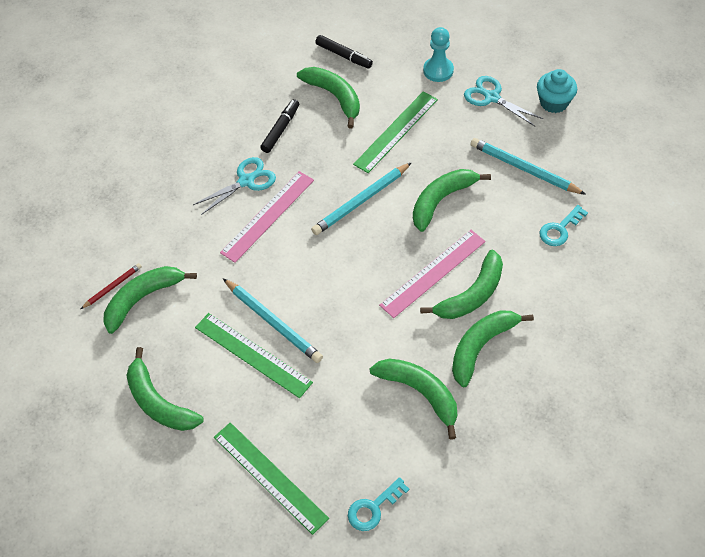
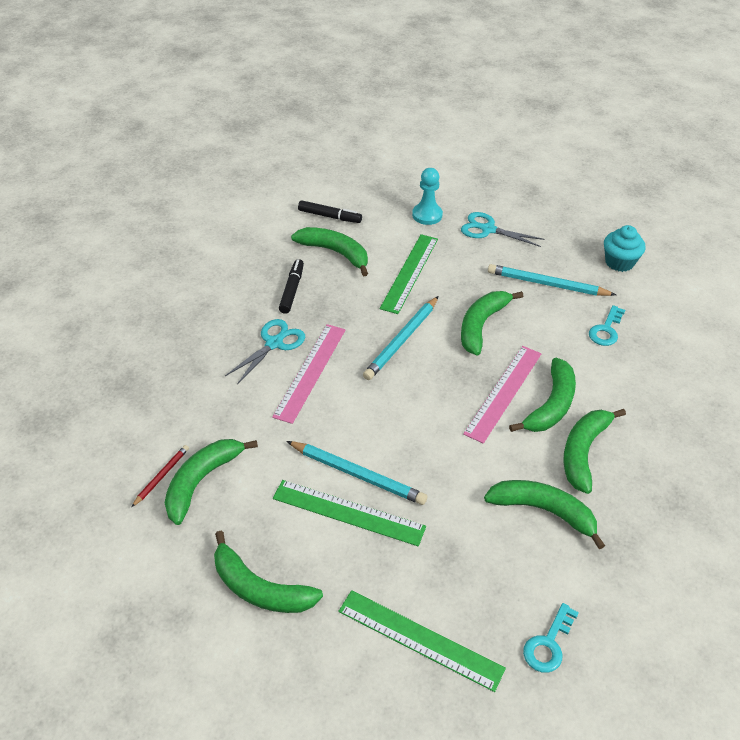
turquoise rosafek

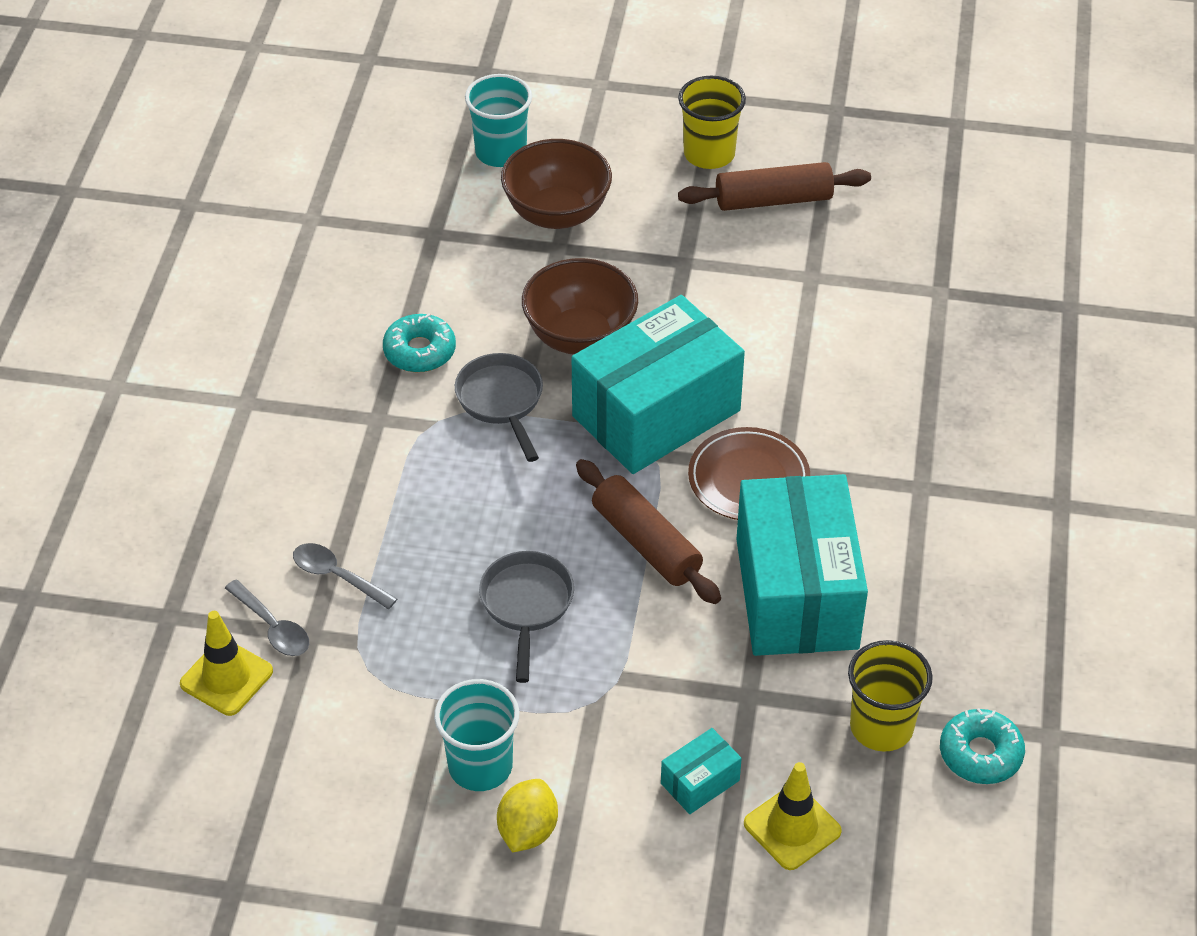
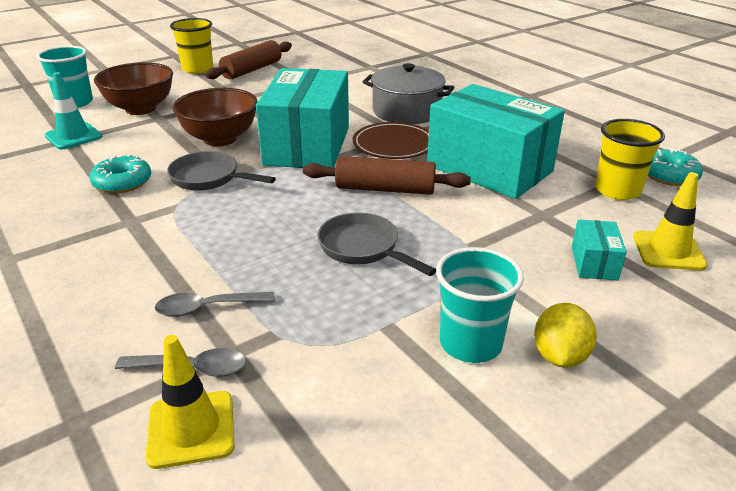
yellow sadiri; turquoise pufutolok; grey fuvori

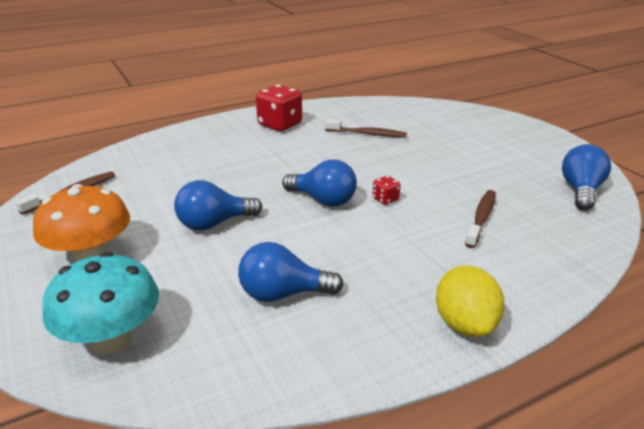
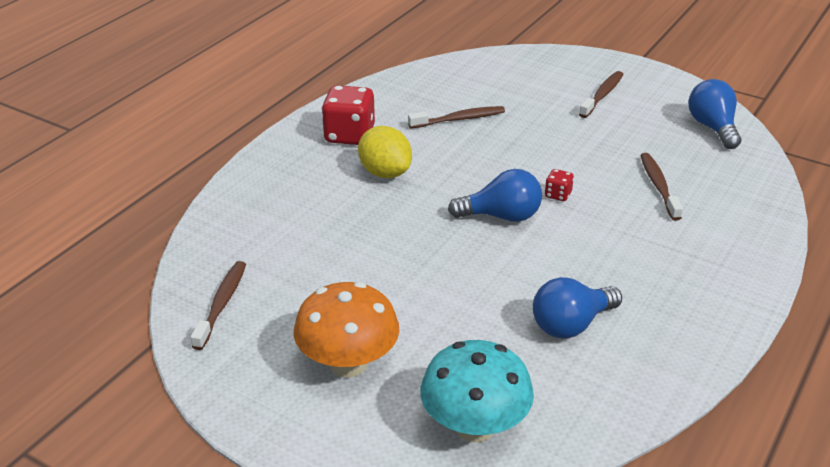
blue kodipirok (no. 1 from left in the first image); yellow sadiri; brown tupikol (no. 3 from left)

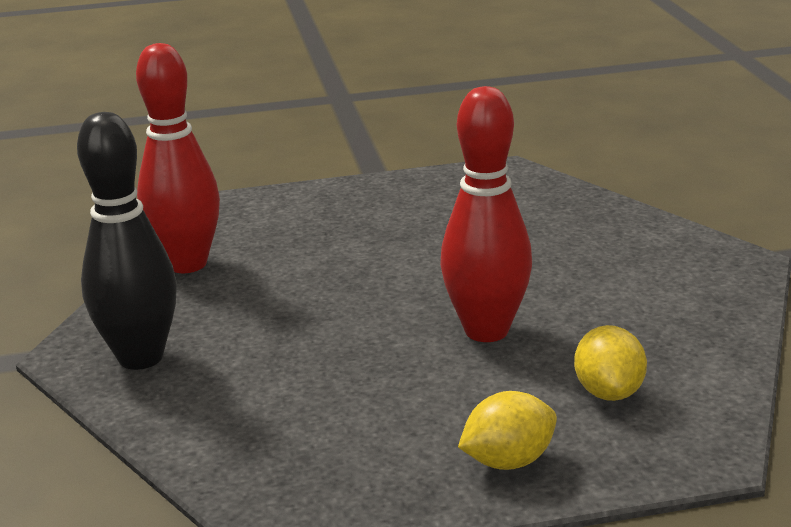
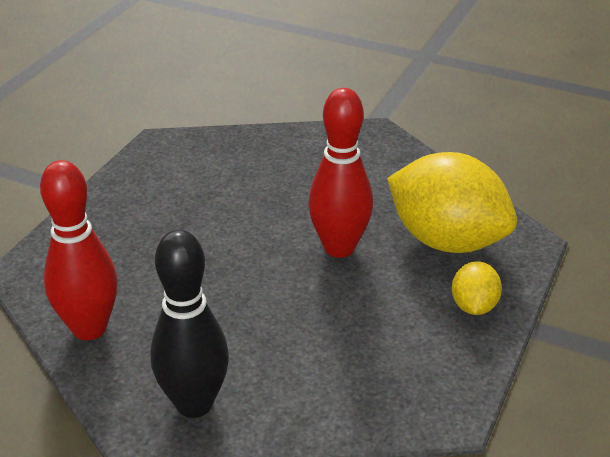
yellow sadiri (no. 1 from left)

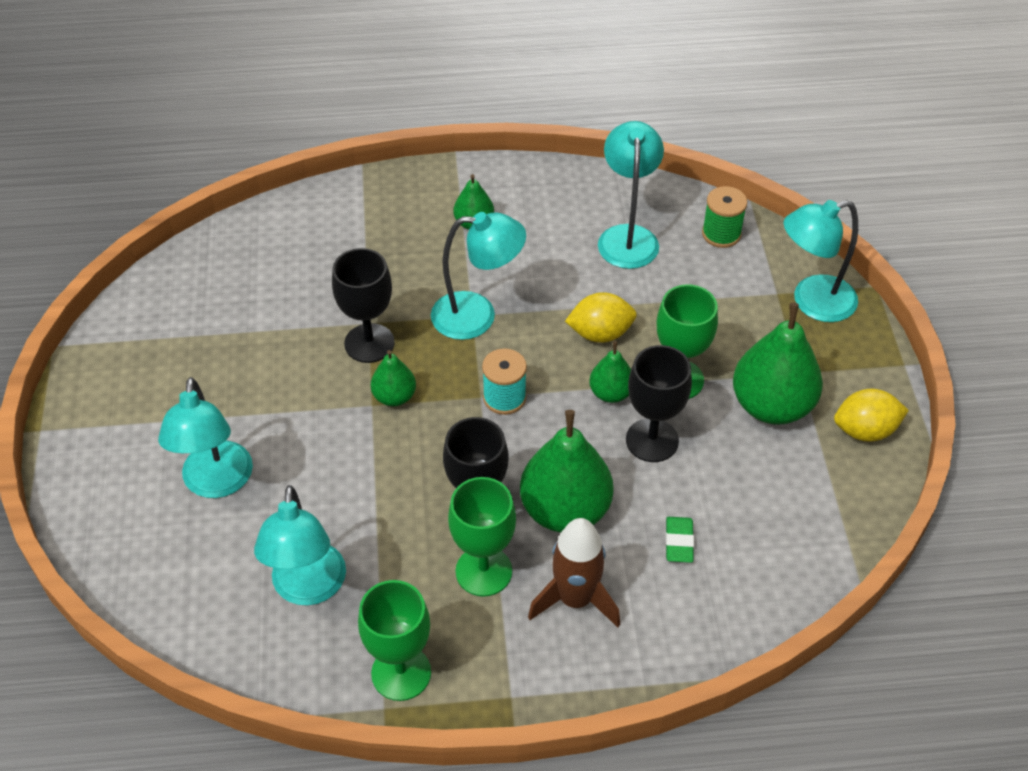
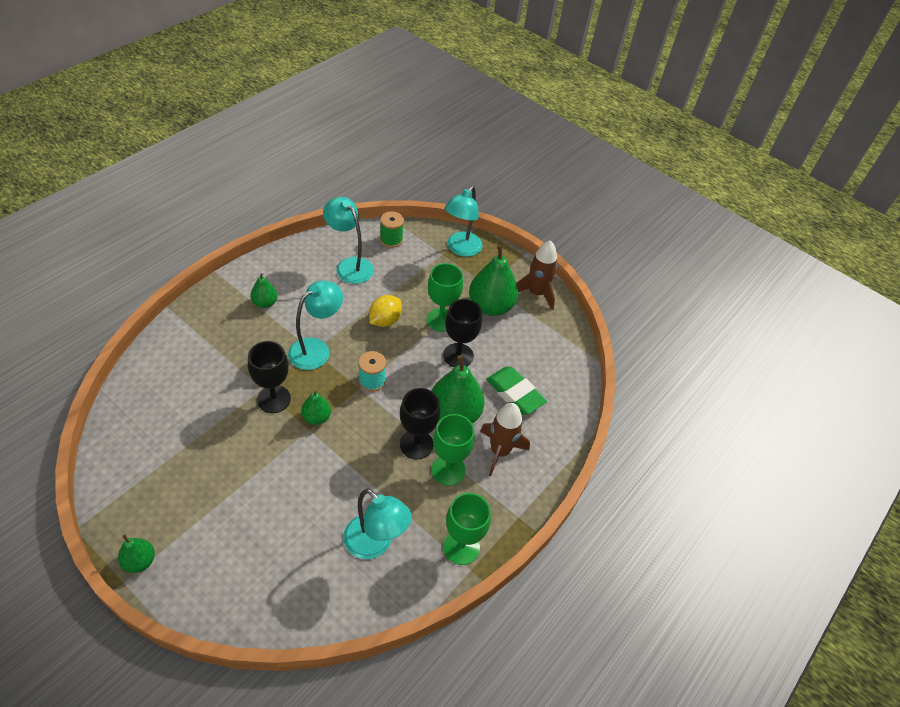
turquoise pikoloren (no. 1 from left in the first image); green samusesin (no. 1 from left); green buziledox; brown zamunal (no. 2 from left)

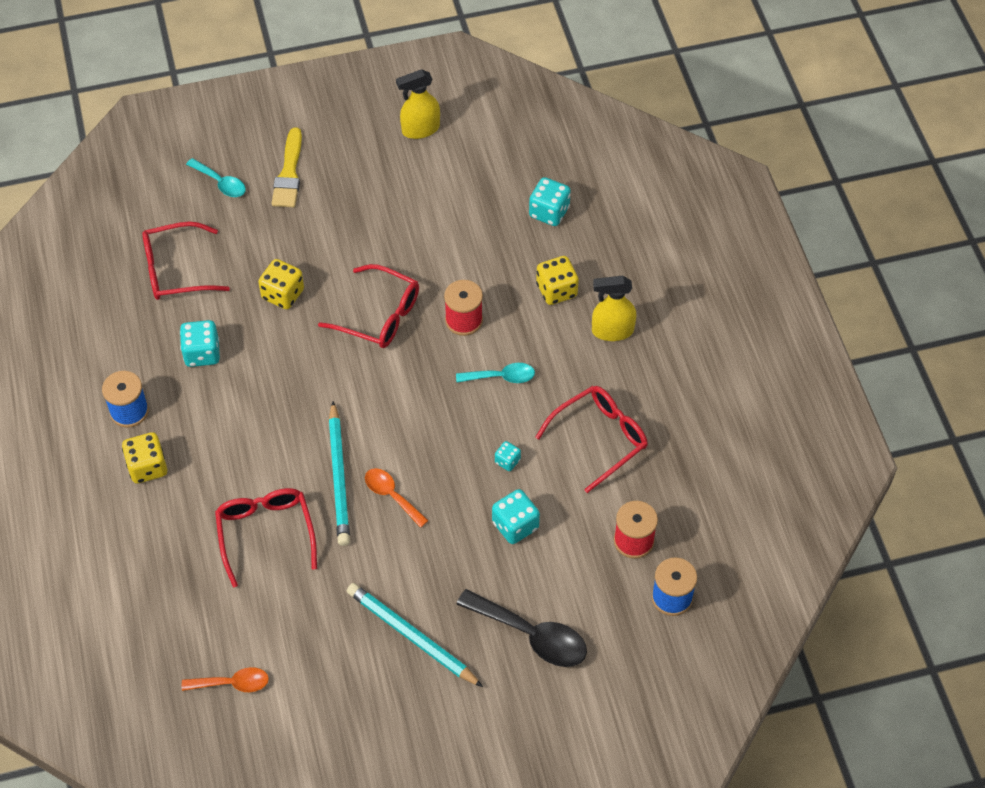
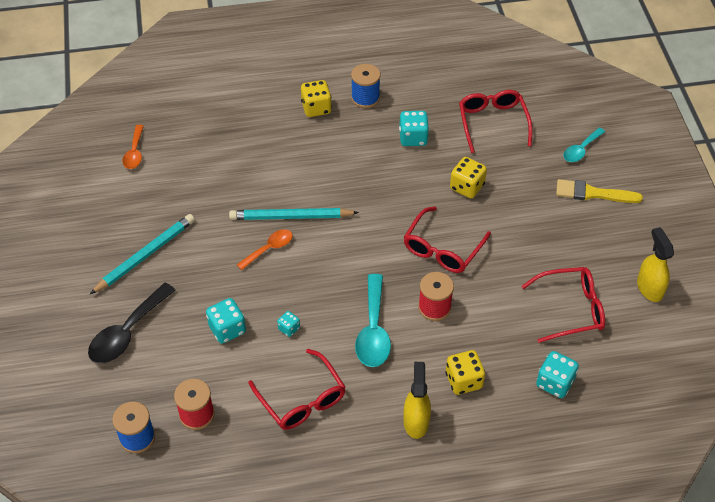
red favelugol (no. 4 from left); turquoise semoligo (no. 1 from left)

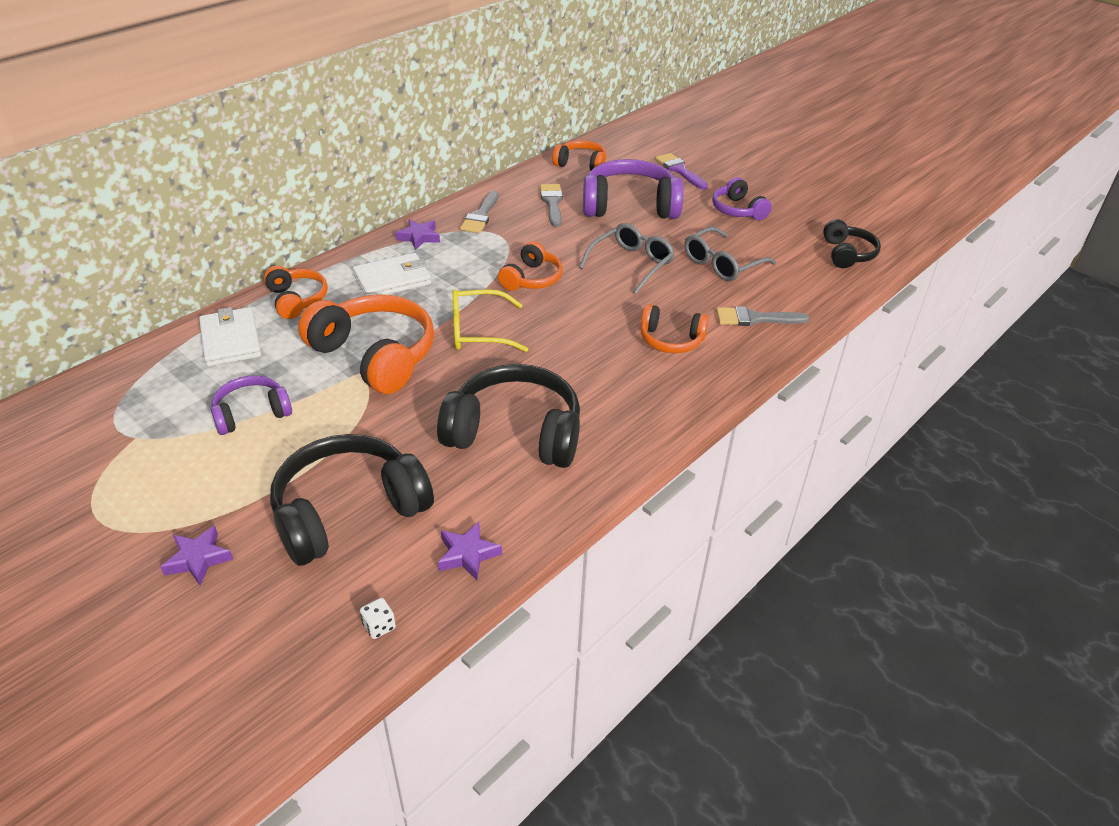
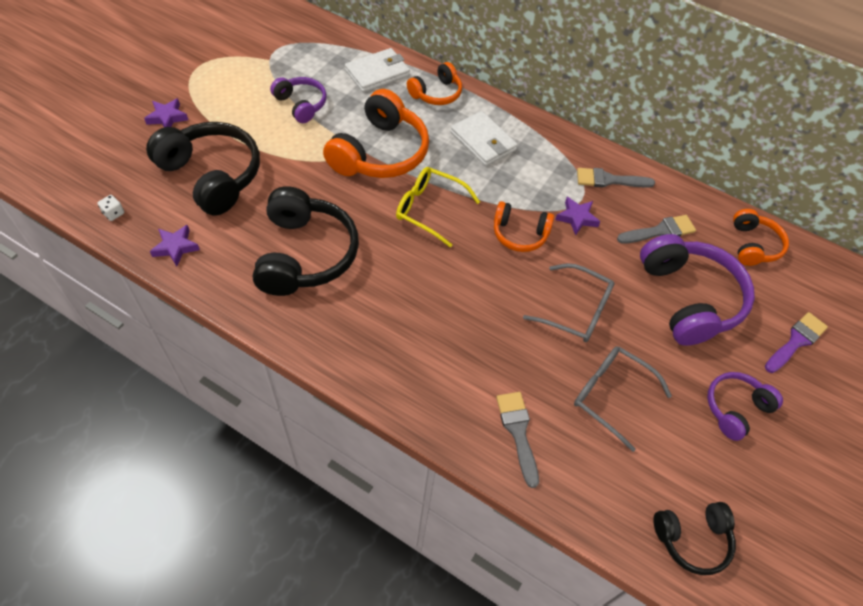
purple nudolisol (no. 3 from left); yellow favelugol; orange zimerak (no. 5 from left in the first image)

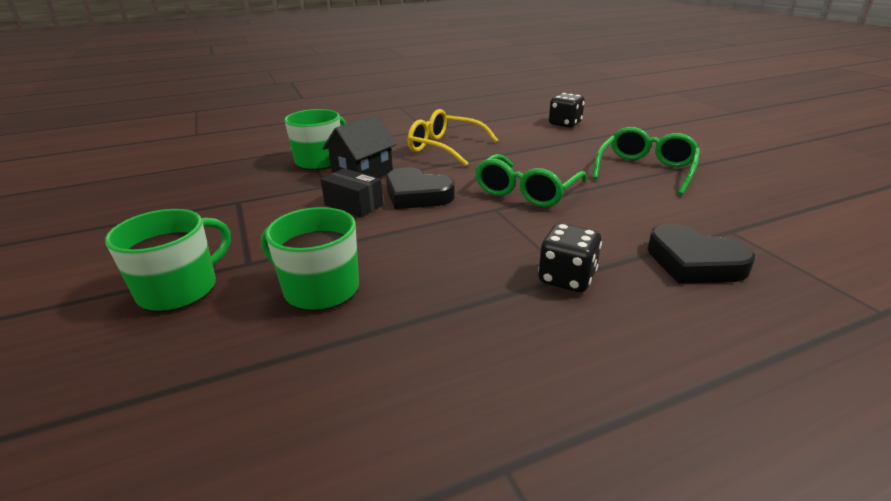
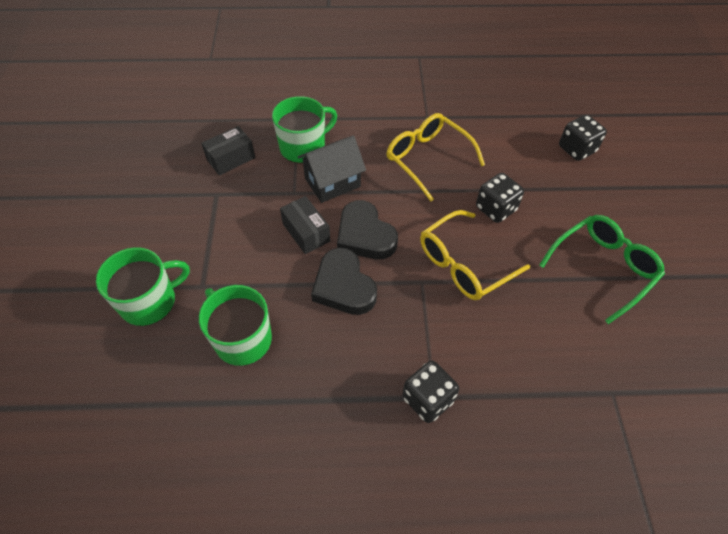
yellow favelugol (no. 2 from left); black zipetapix (no. 1 from left); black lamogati (no. 1 from left); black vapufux (no. 2 from left)

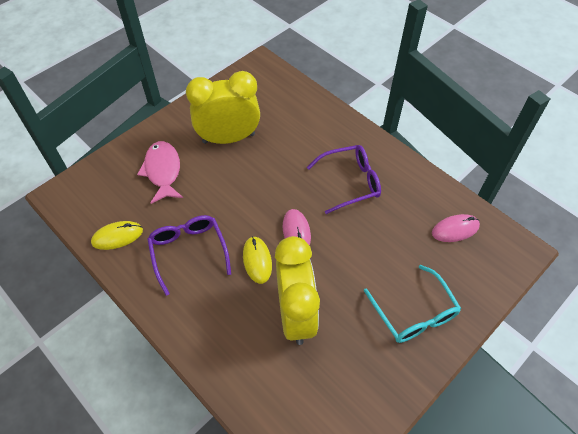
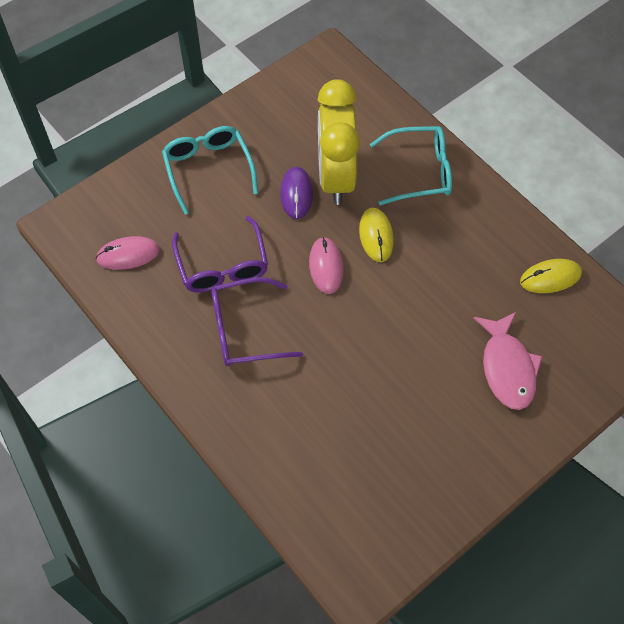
purple favelugol (no. 1 from left); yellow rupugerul (no. 1 from left in the first image); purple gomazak; turquoise favelugol (no. 2 from left)

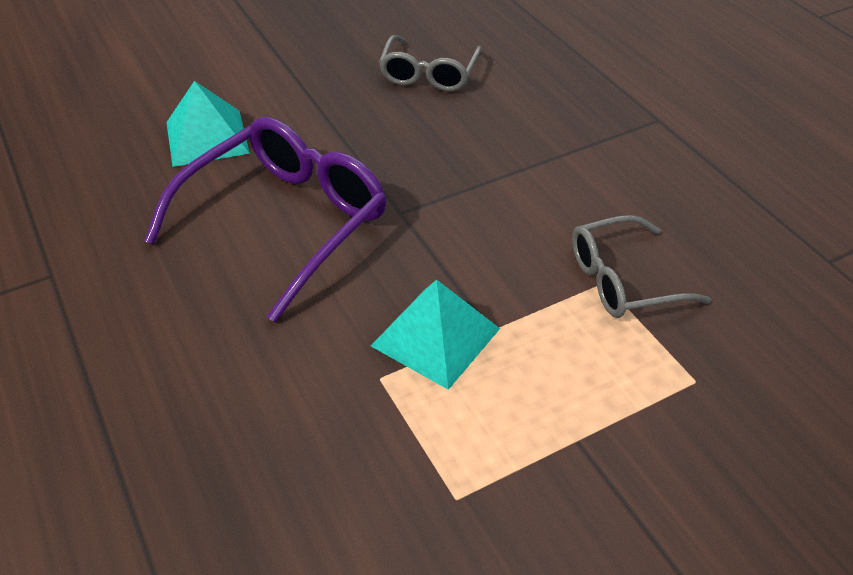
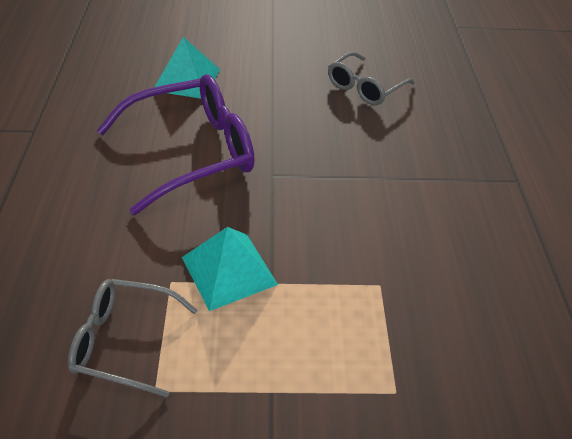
grey favelugol (no. 1 from left)

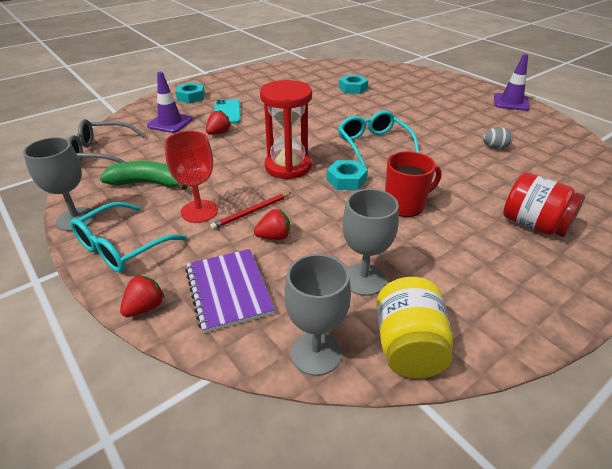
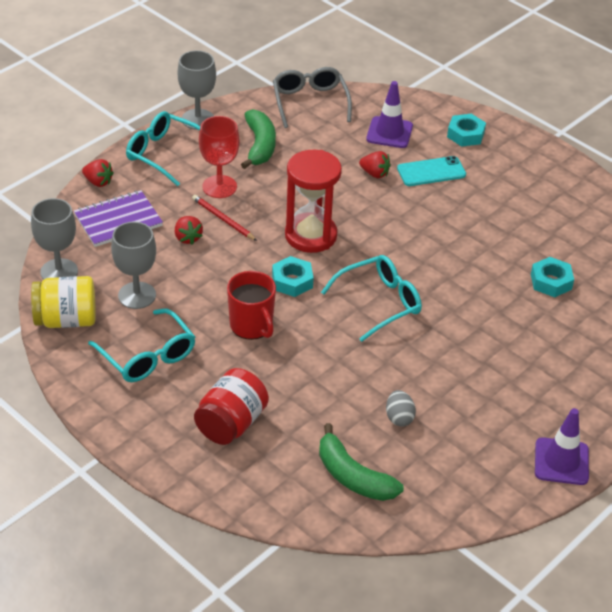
turquoise favelugol (no. 1 from left); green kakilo (no. 2 from left)

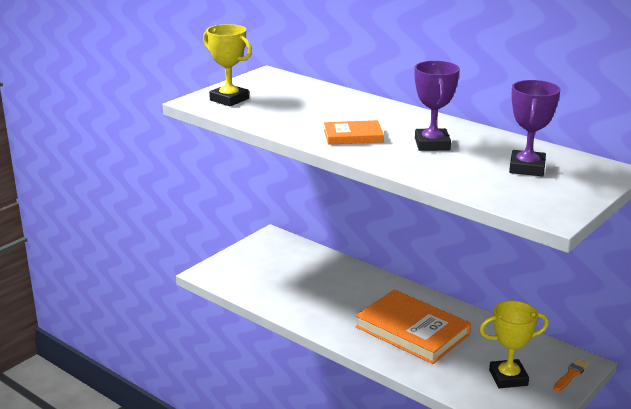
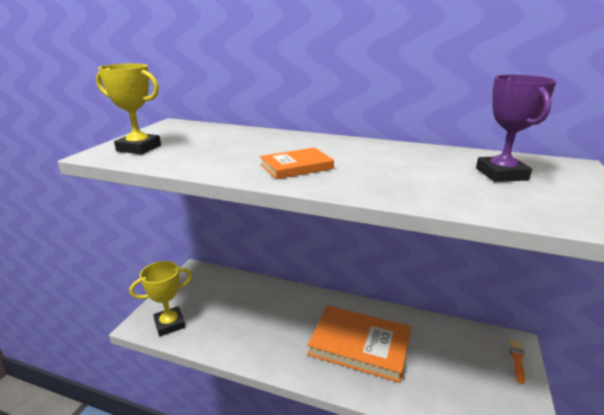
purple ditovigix (no. 1 from left in the first image); yellow ditovigix (no. 2 from left)

